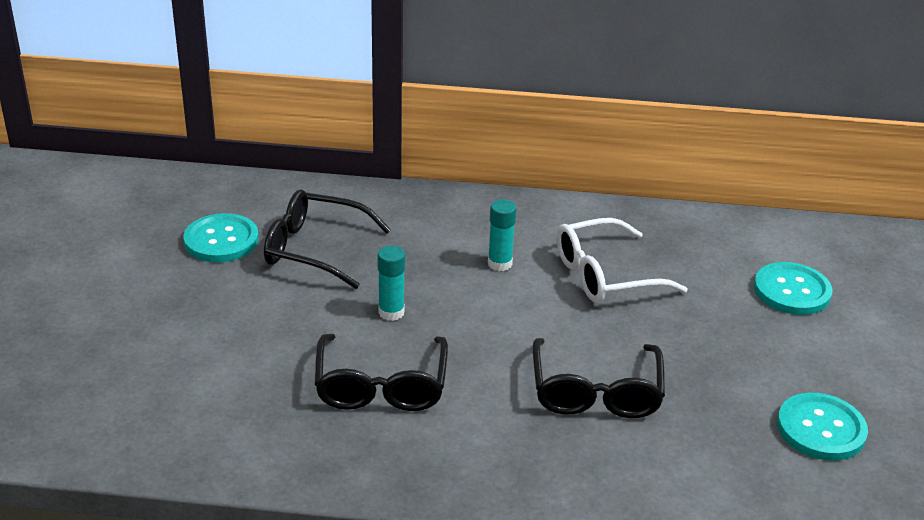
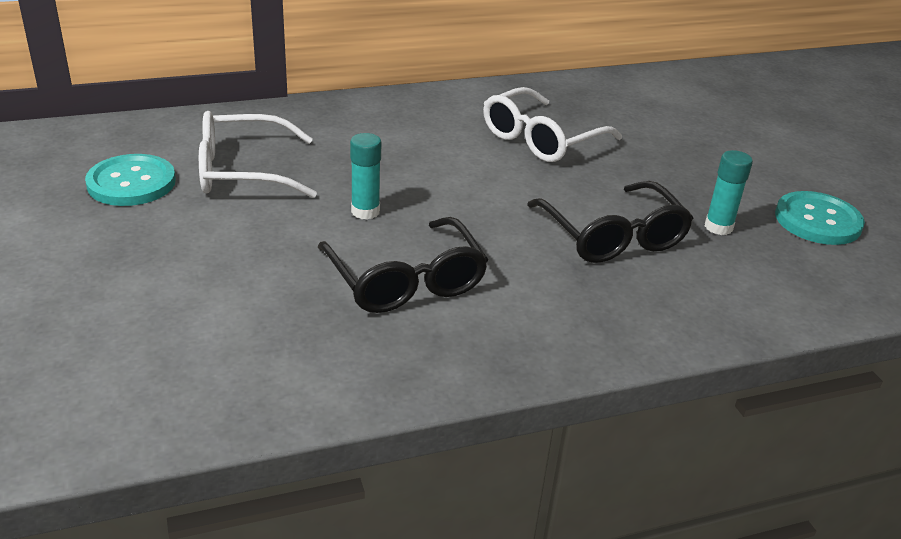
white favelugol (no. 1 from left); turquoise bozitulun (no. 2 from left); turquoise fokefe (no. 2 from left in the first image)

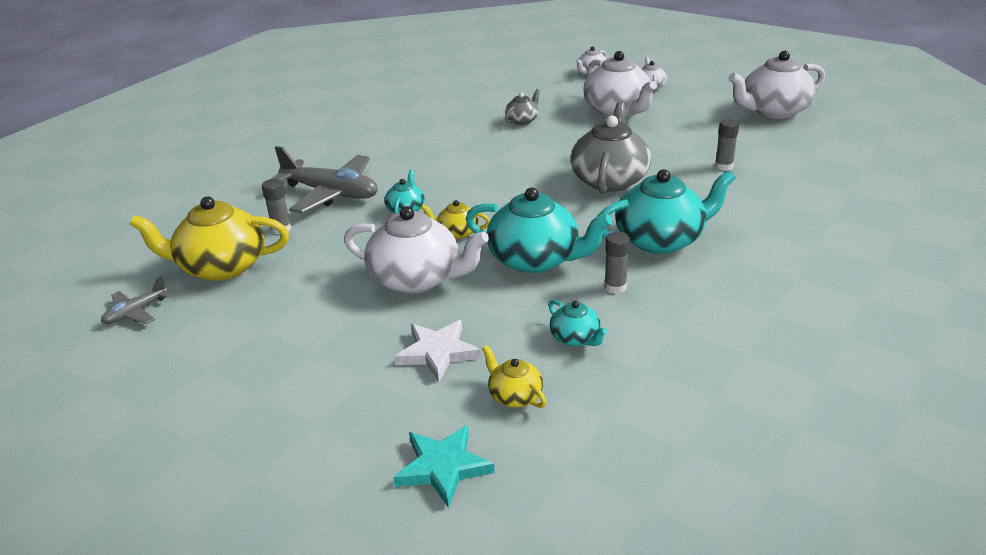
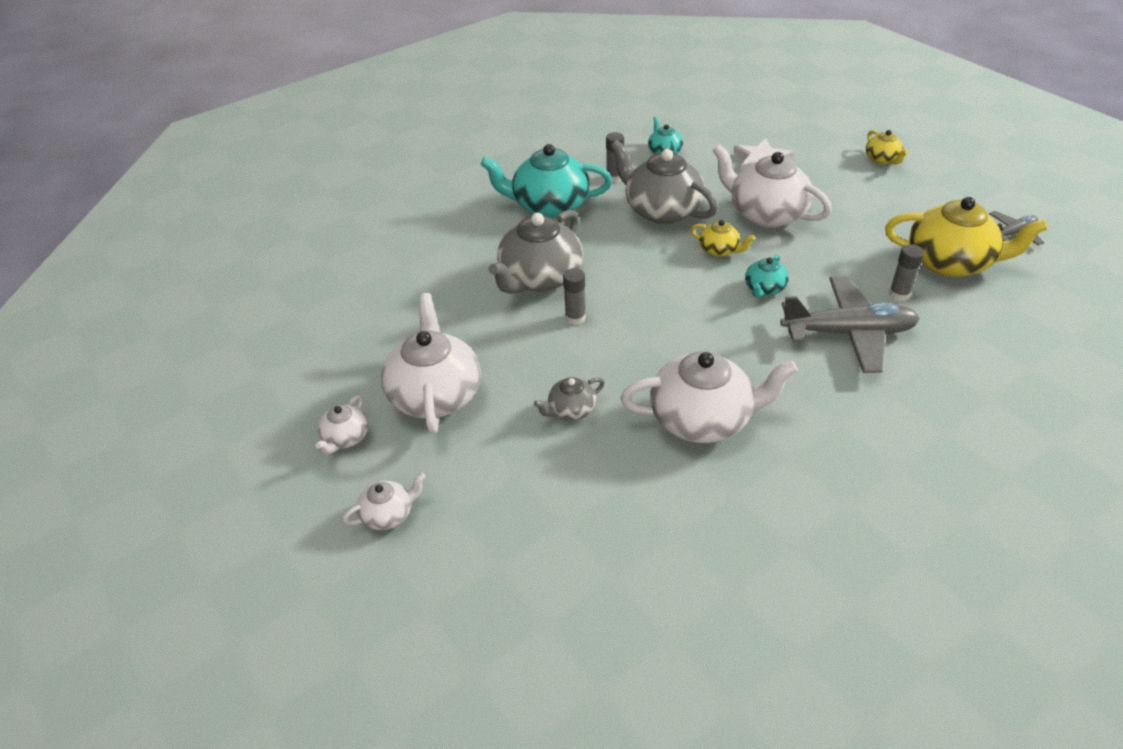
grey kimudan (no. 1 from left); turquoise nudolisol; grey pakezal (no. 3 from left); yellow pakezal (no. 2 from left); grey bozitulun (no. 1 from left); white pakezal (no. 4 from left)

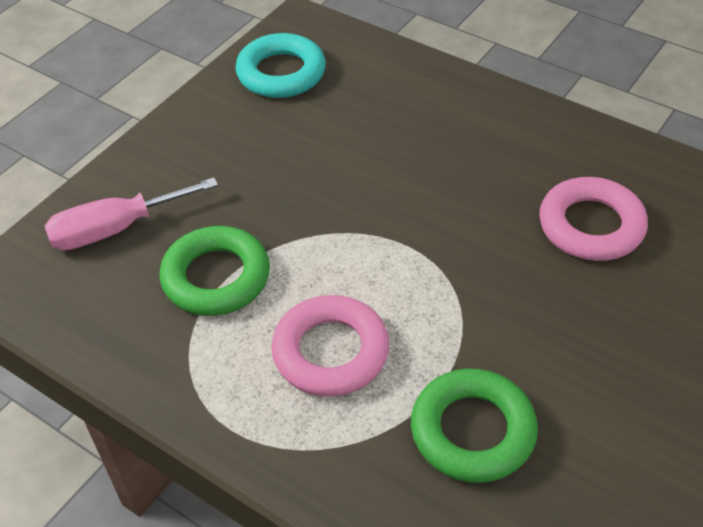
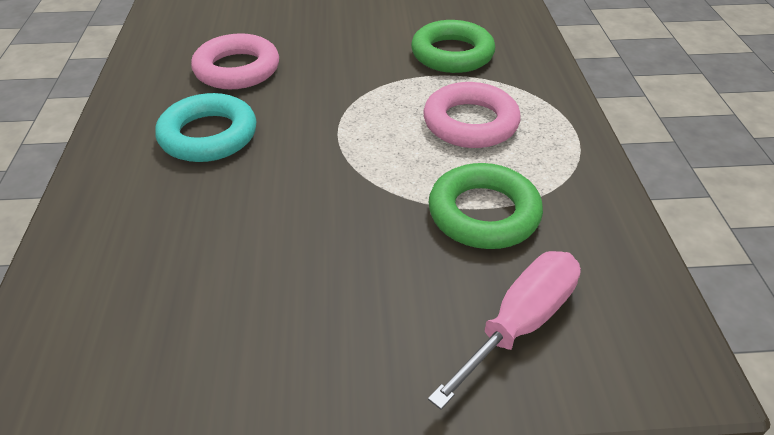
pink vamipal; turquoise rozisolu

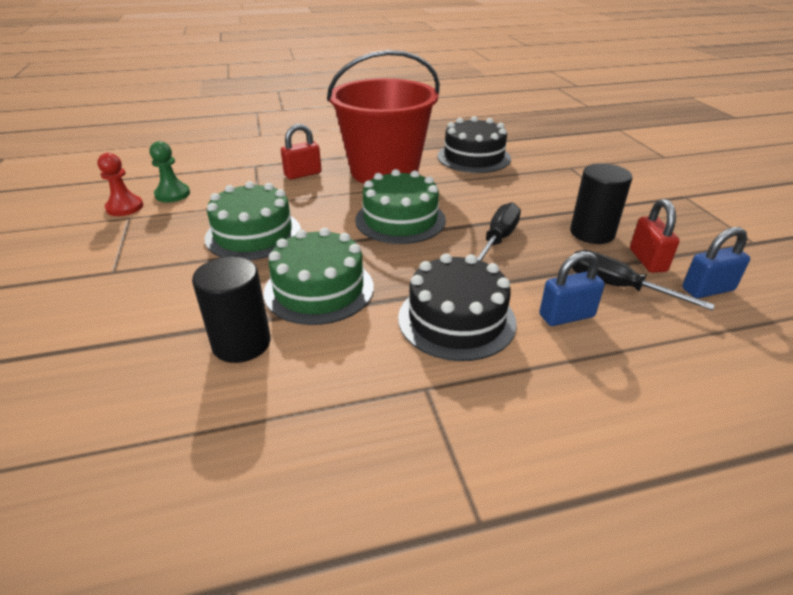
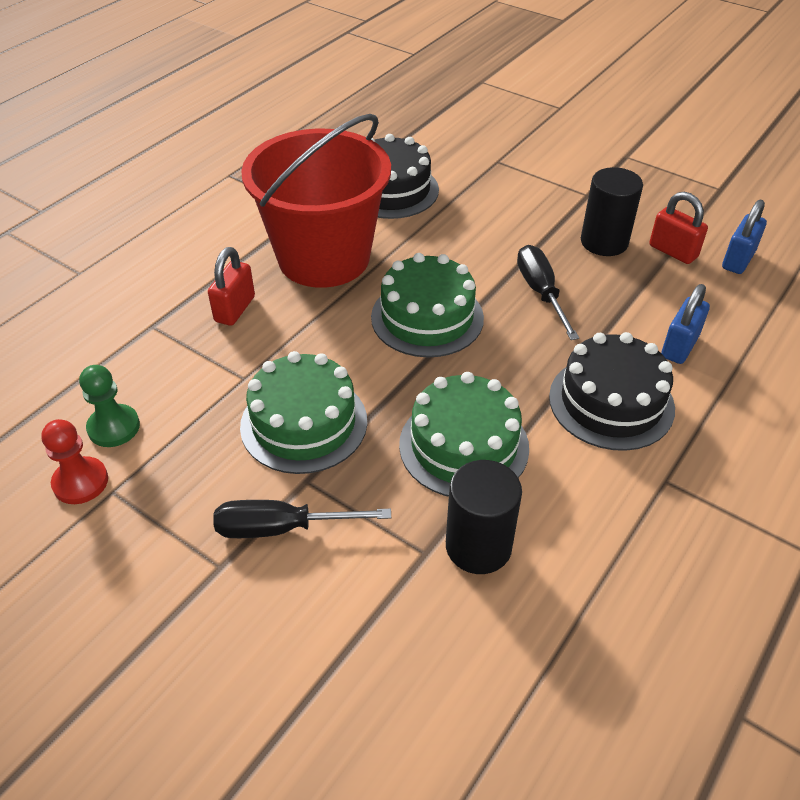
black vamipal (no. 1 from left)

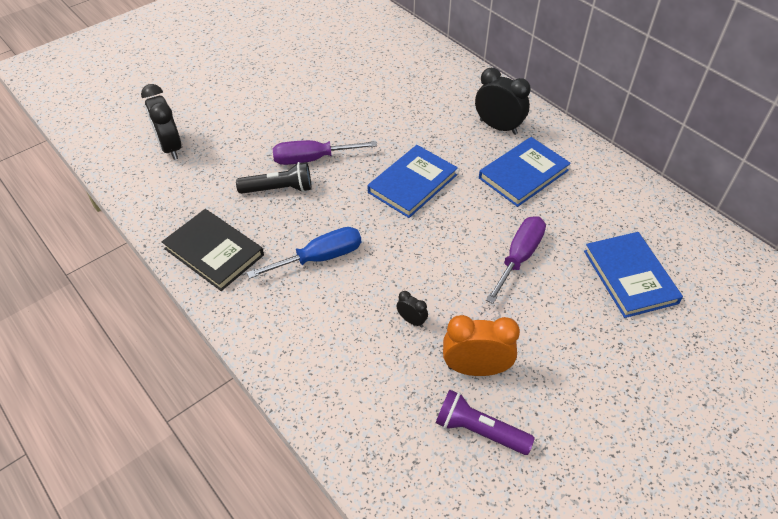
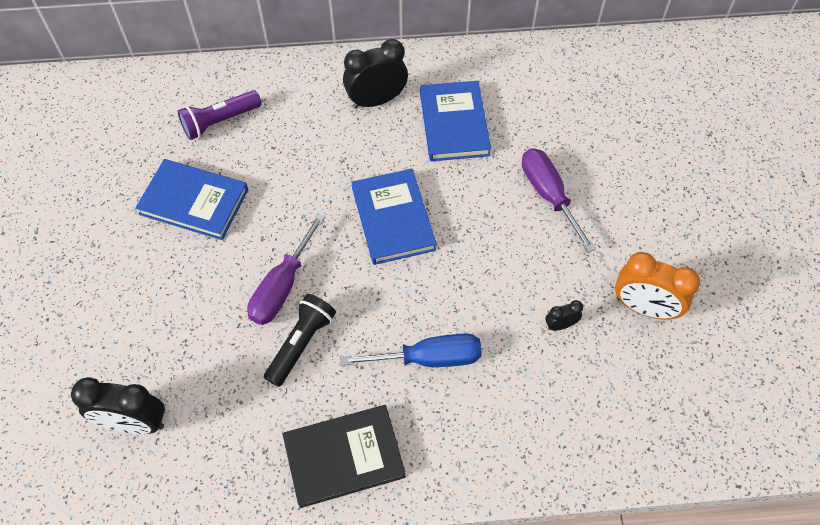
blue vamipal; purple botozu; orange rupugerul; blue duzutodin (no. 1 from left)

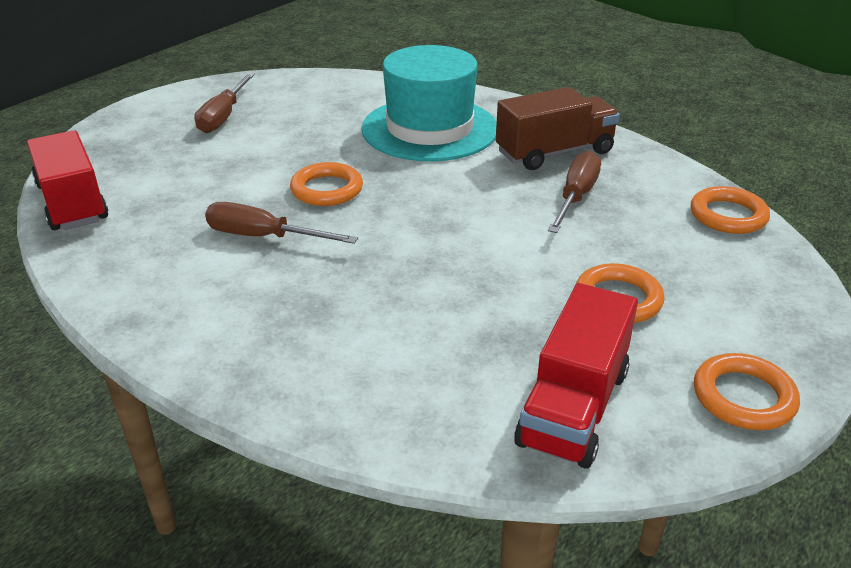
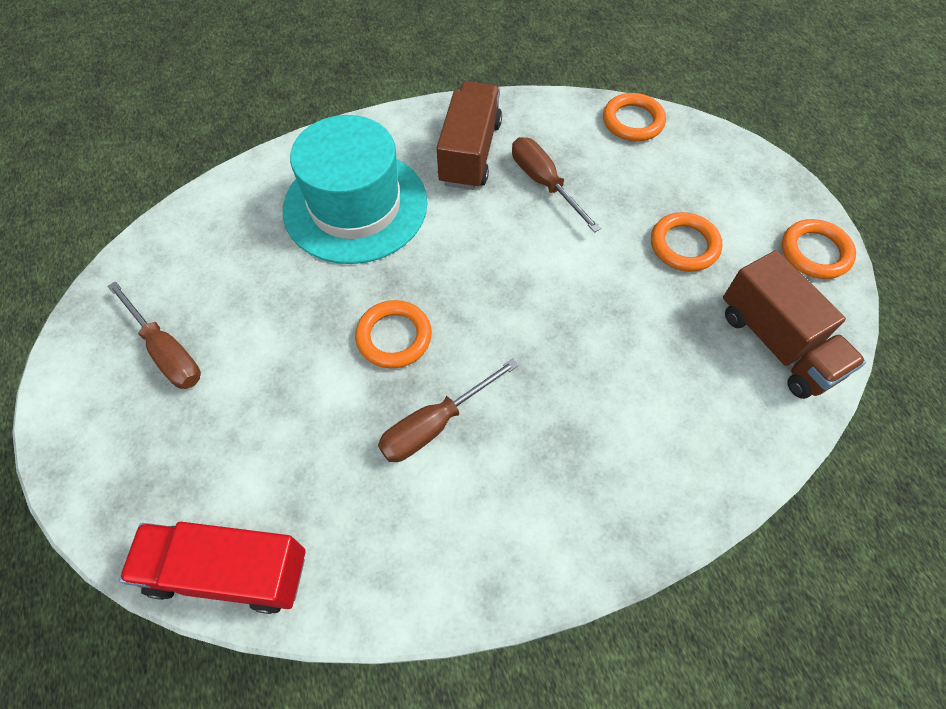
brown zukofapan (no. 2 from left)

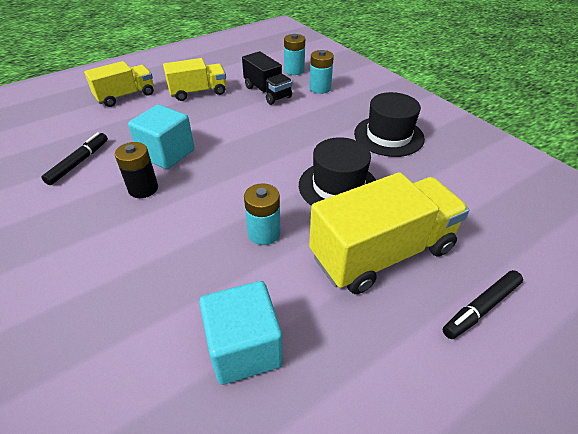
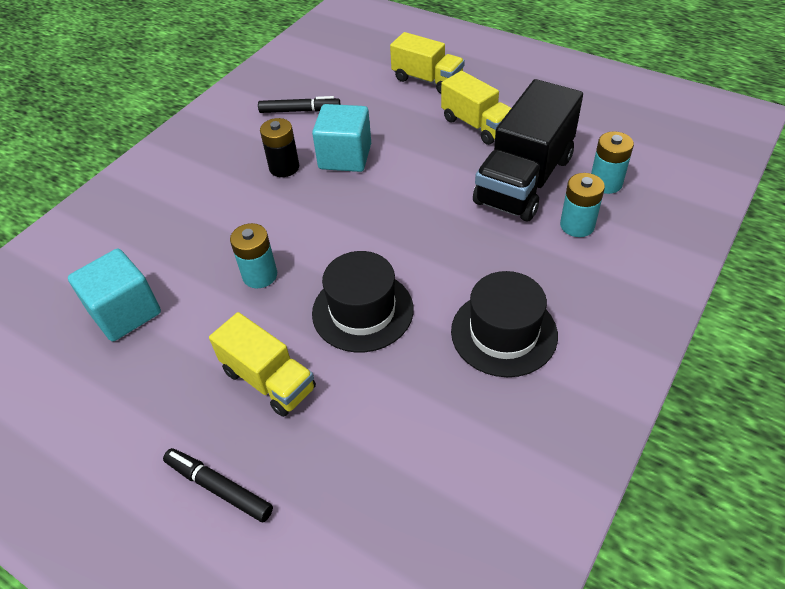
black zukofapan; yellow zukofapan (no. 1 from left)

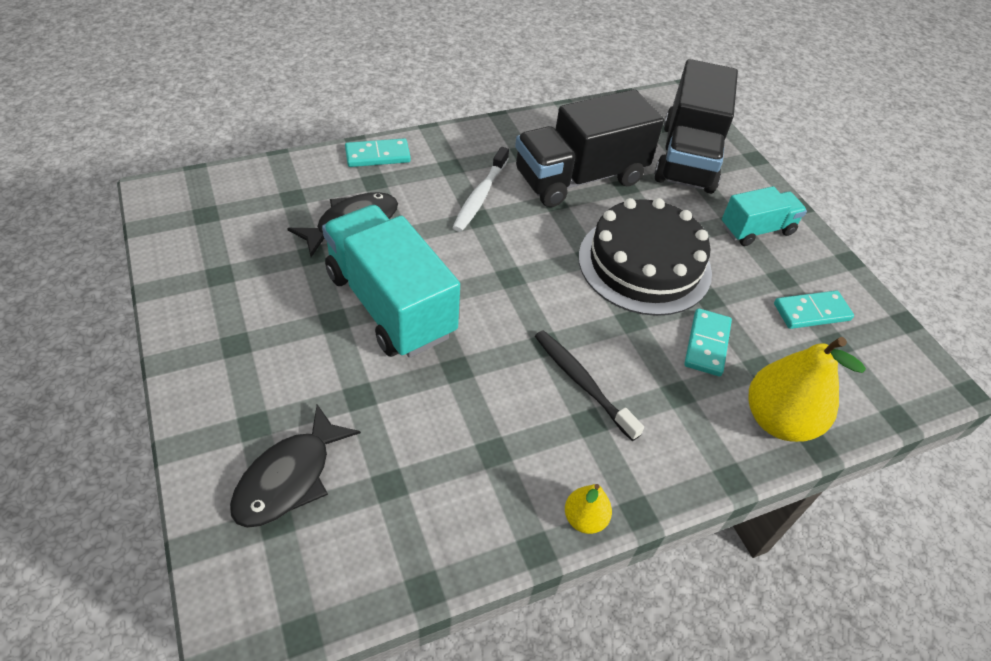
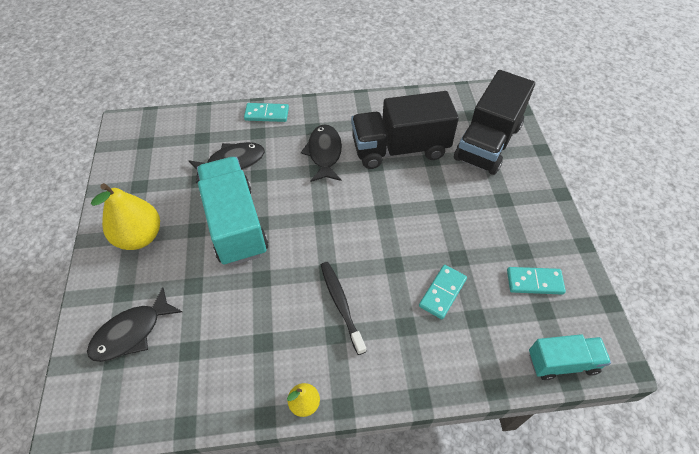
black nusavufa (no. 3 from left); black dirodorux; turquoise zukofapan (no. 2 from left); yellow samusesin (no. 1 from left)

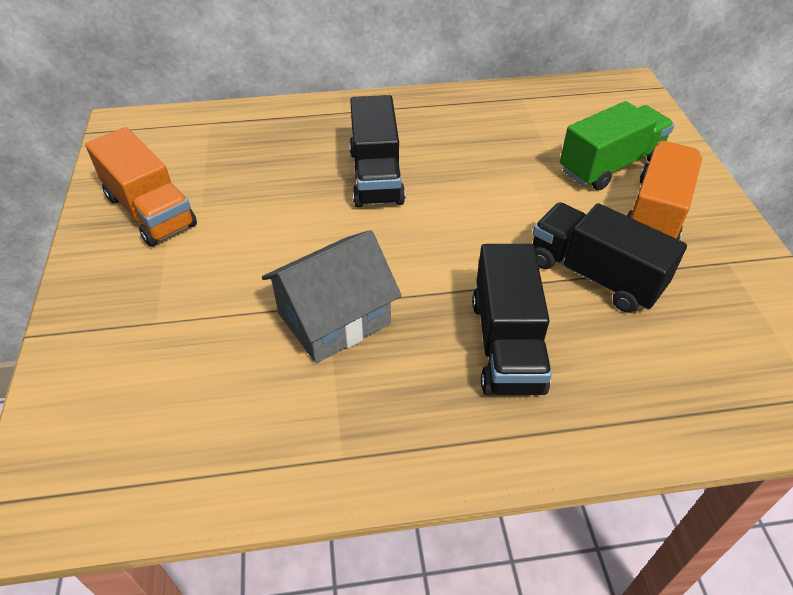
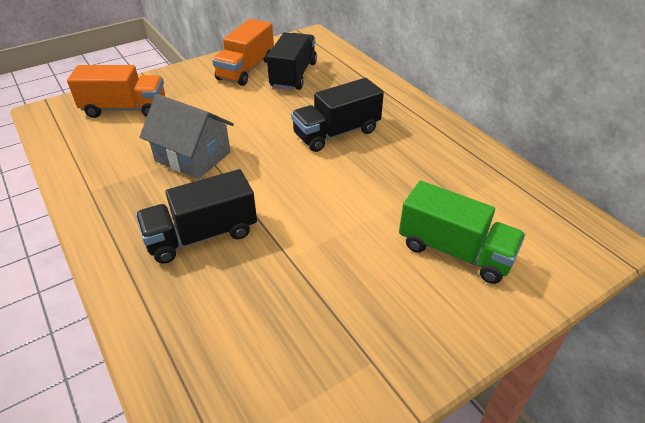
black zukofapan (no. 2 from left); orange zukofapan (no. 1 from left)

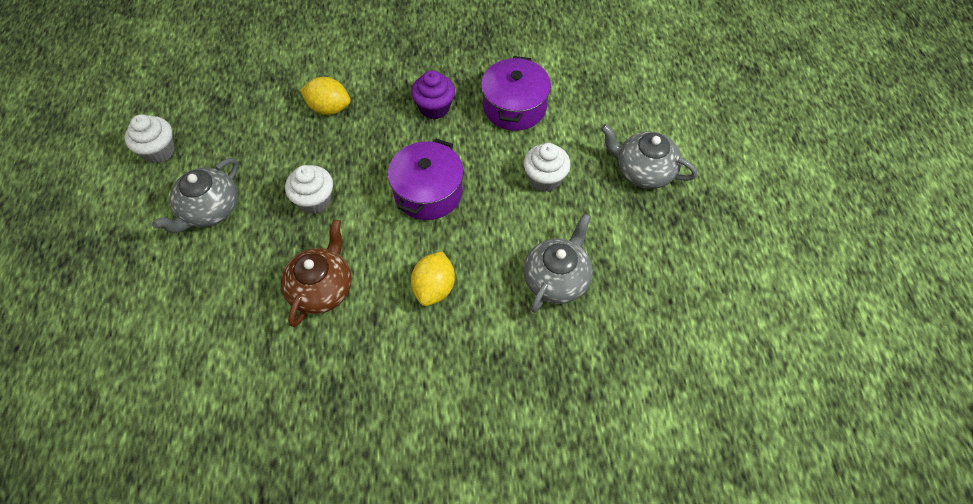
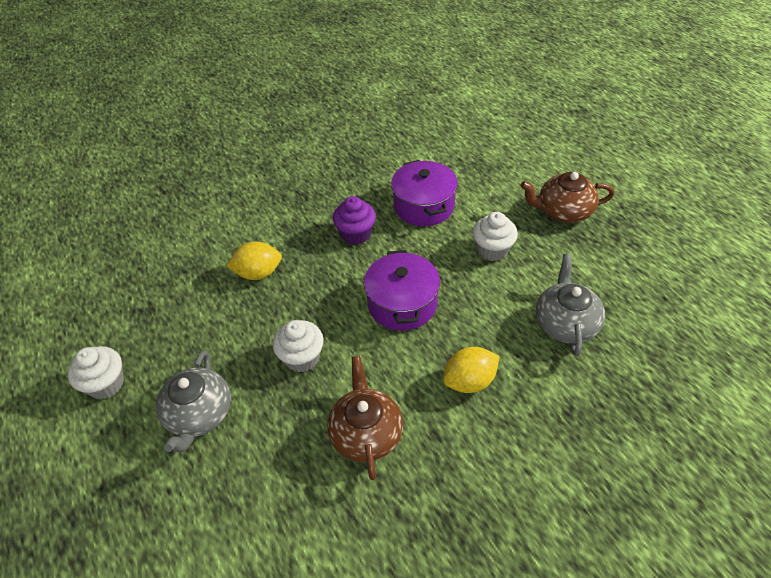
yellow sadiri (no. 2 from left); brown pakezal (no. 2 from left)

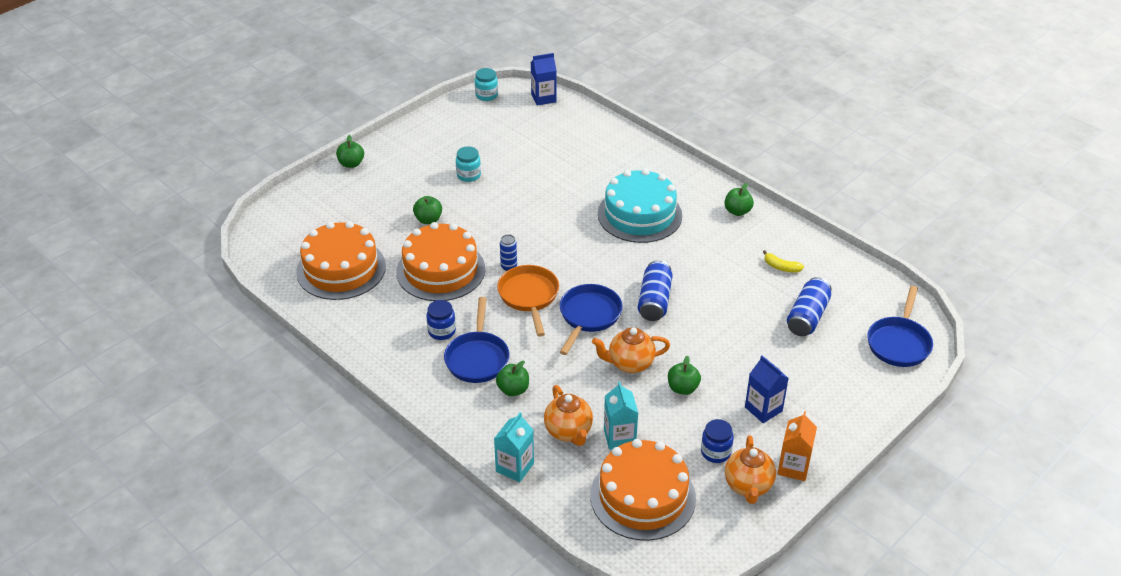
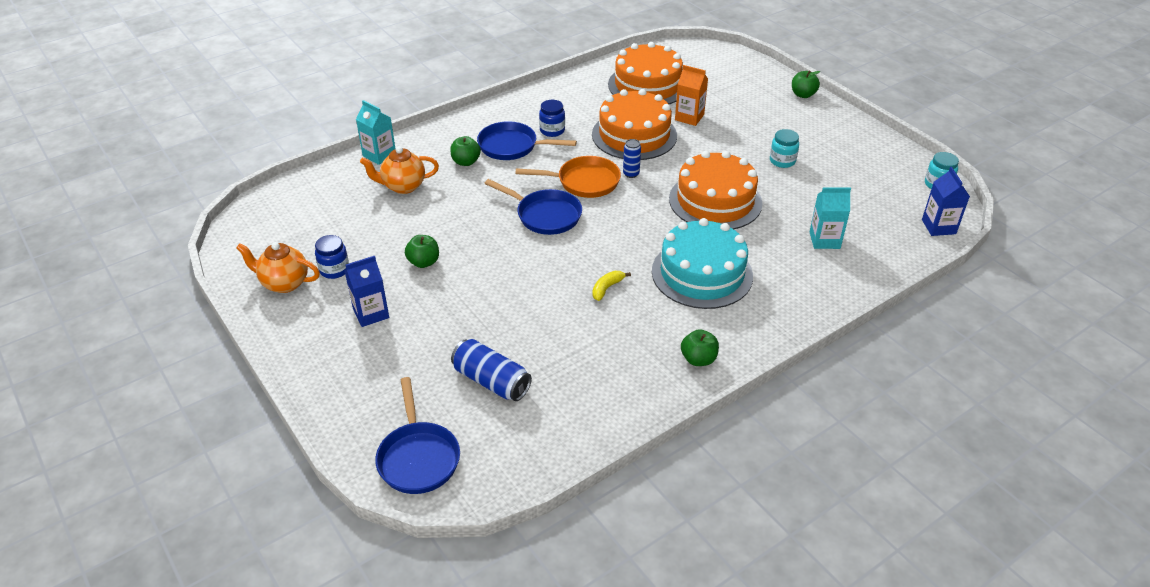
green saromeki (no. 2 from left in the first image); orange dirodorux (no. 3 from left); orange pakezal (no. 2 from left in the first image); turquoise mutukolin (no. 2 from left); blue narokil (no. 2 from left in the first image); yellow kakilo; orange mutukolin; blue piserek (no. 1 from left)

